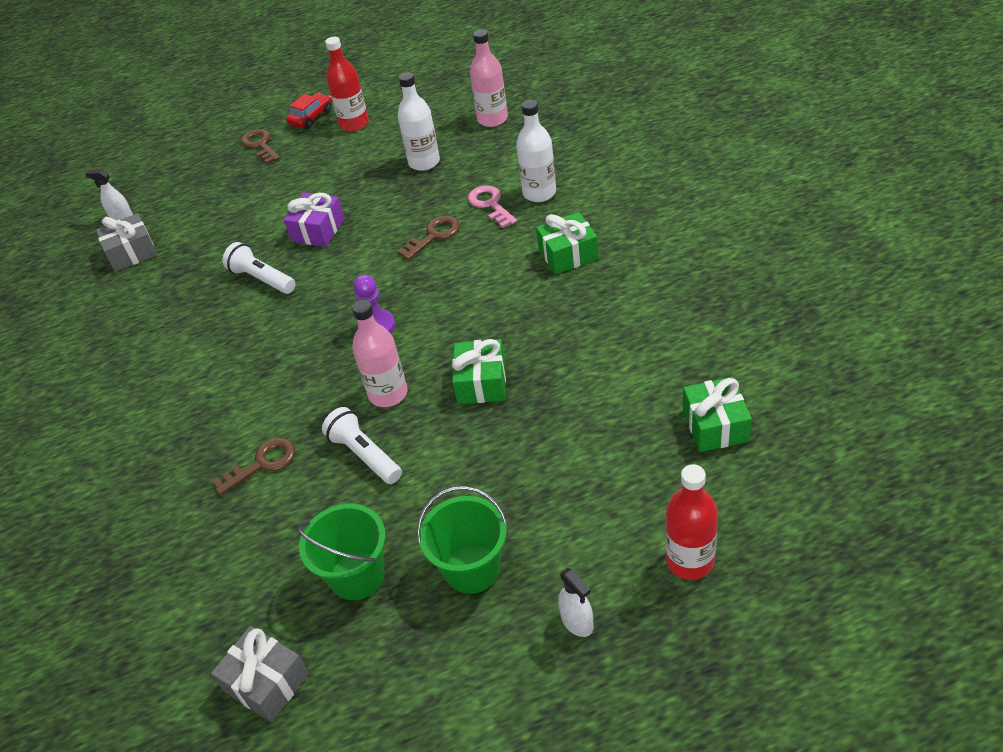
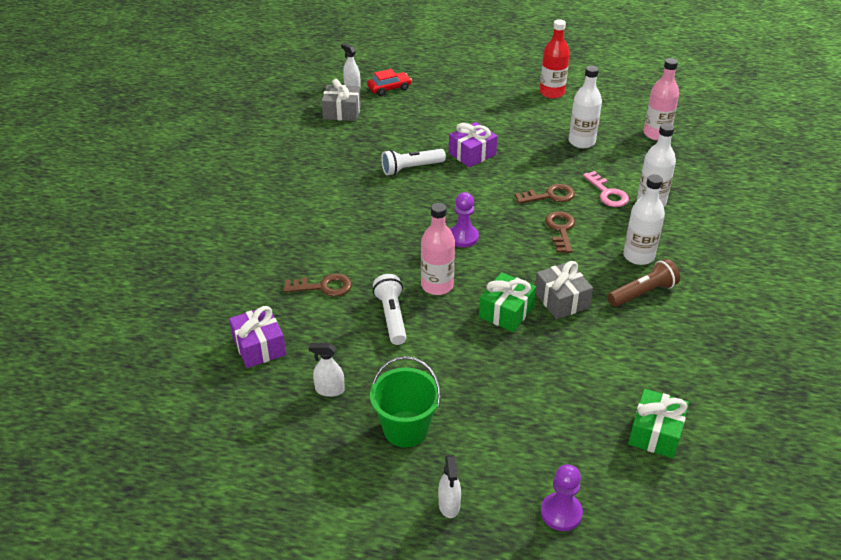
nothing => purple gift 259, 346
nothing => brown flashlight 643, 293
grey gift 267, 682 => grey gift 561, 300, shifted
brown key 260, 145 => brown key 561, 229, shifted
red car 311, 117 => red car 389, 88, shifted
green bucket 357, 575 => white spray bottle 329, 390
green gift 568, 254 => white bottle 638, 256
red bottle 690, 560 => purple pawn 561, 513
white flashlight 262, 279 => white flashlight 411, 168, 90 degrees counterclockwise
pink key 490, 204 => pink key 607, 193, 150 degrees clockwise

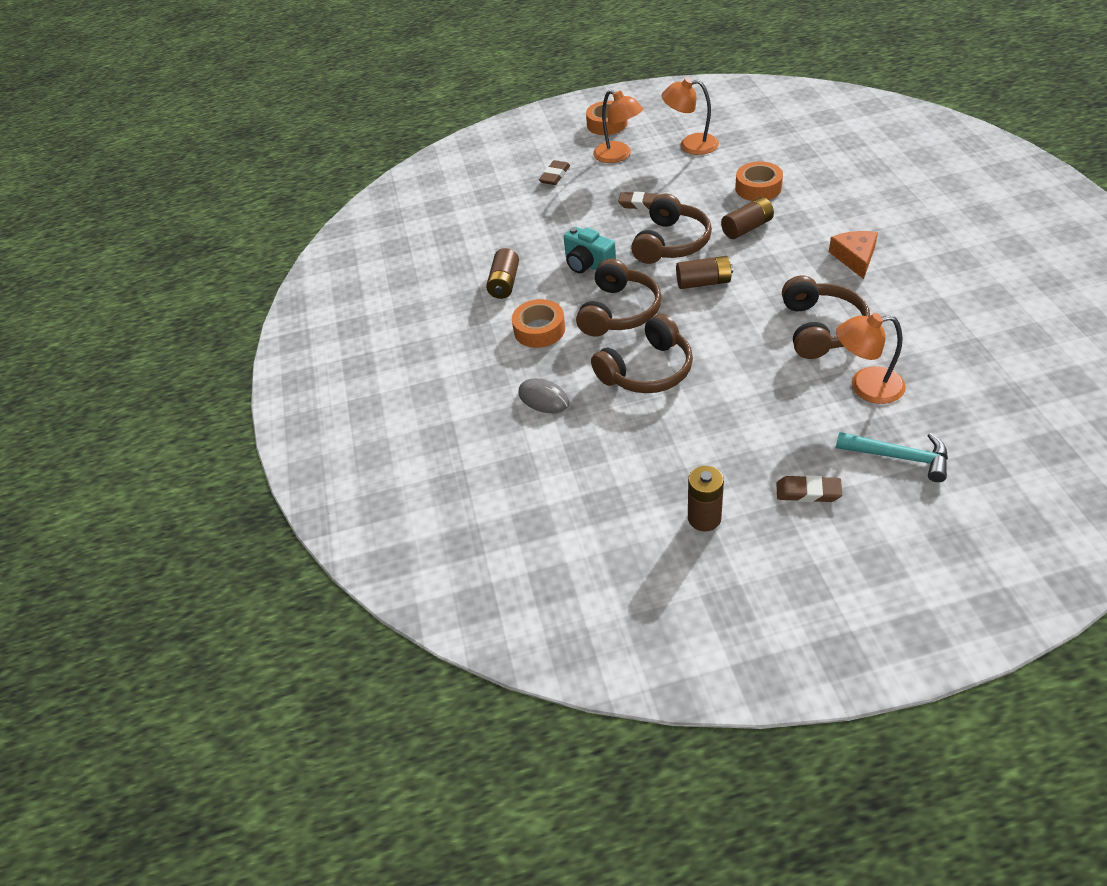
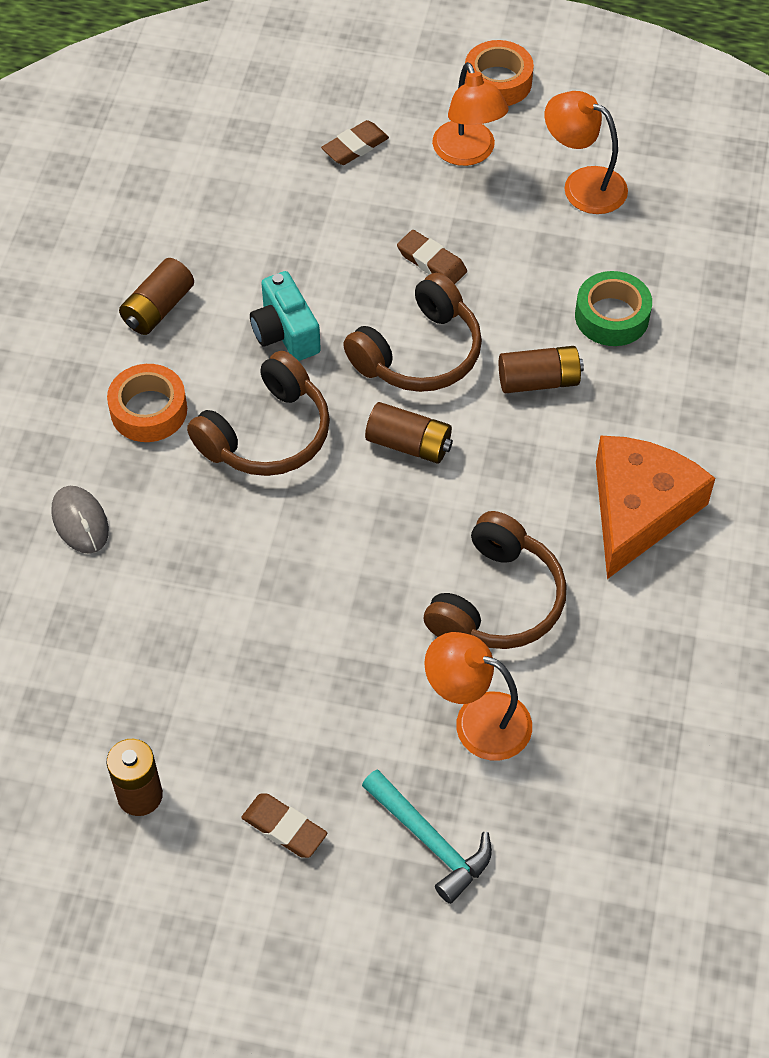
brown headphones 647, 370 => nothing
orange tape 758, 188 => green tape 612, 316
orange cheese 855, 258 => orange cheese 639, 509, x1.65

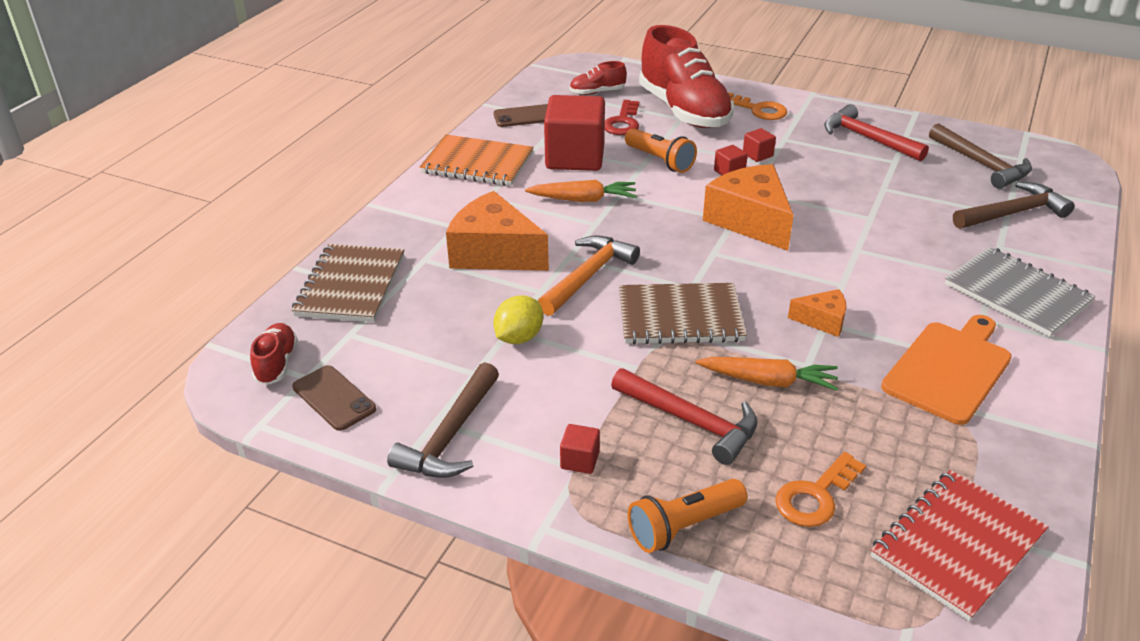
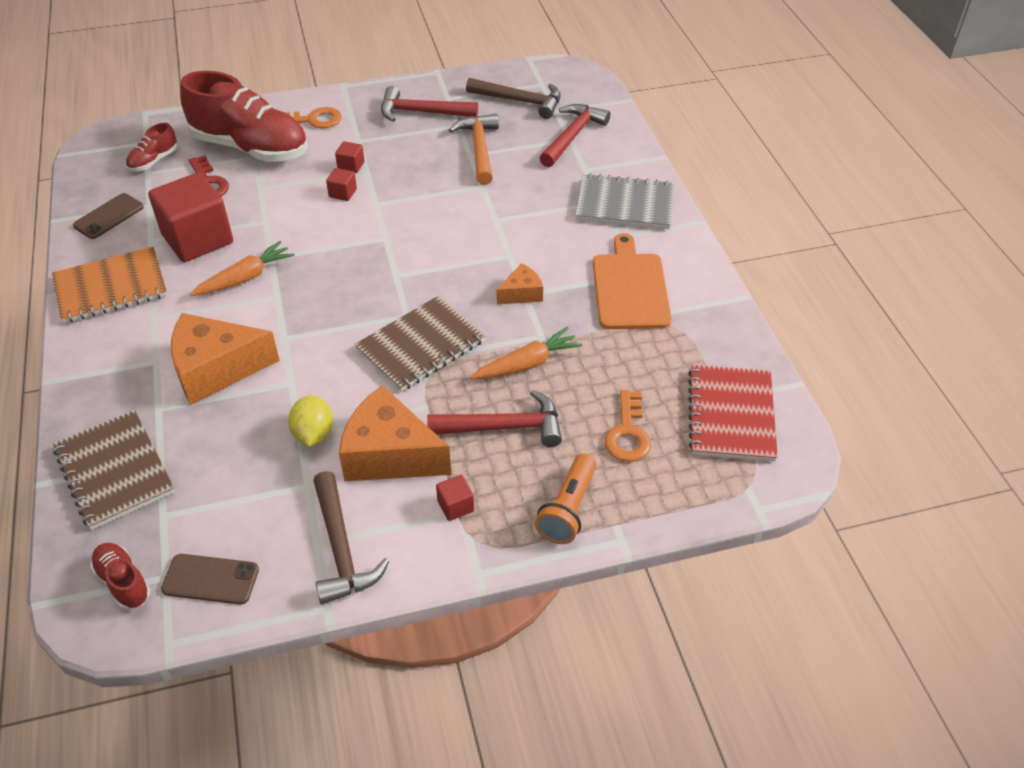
orange flashlight 660, 161 => nothing
orange hammer 588, 276 => orange hammer 479, 149, shifted
orange cheese 750, 220 => orange cheese 389, 454, shifted
brown hammer 1013, 213 => red hammer 572, 136

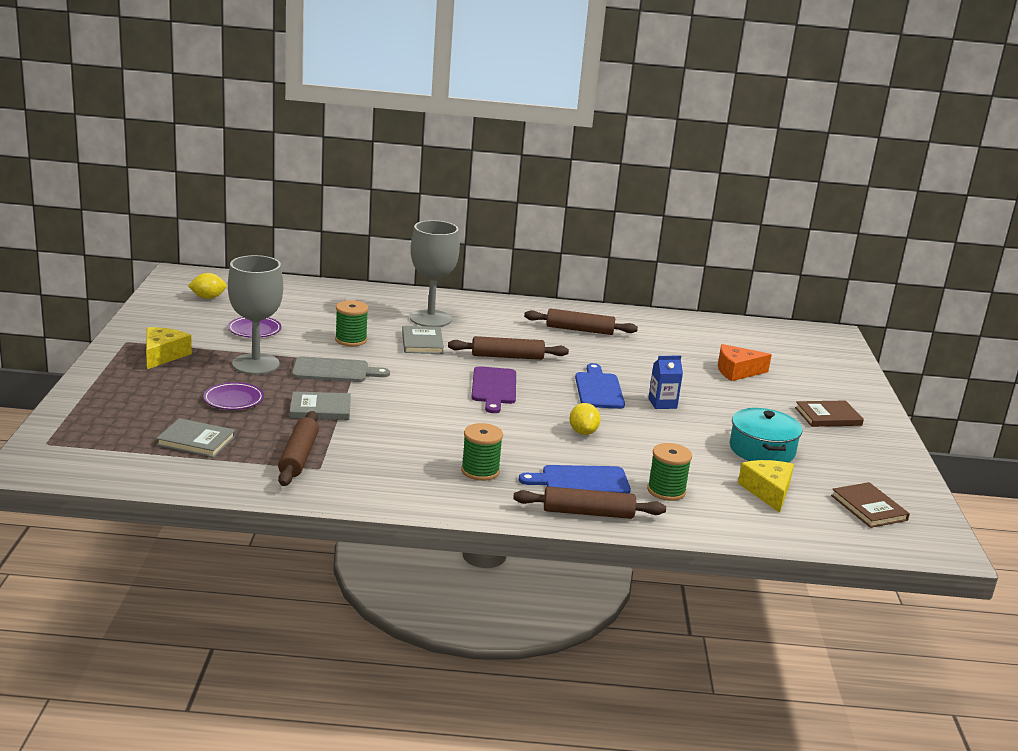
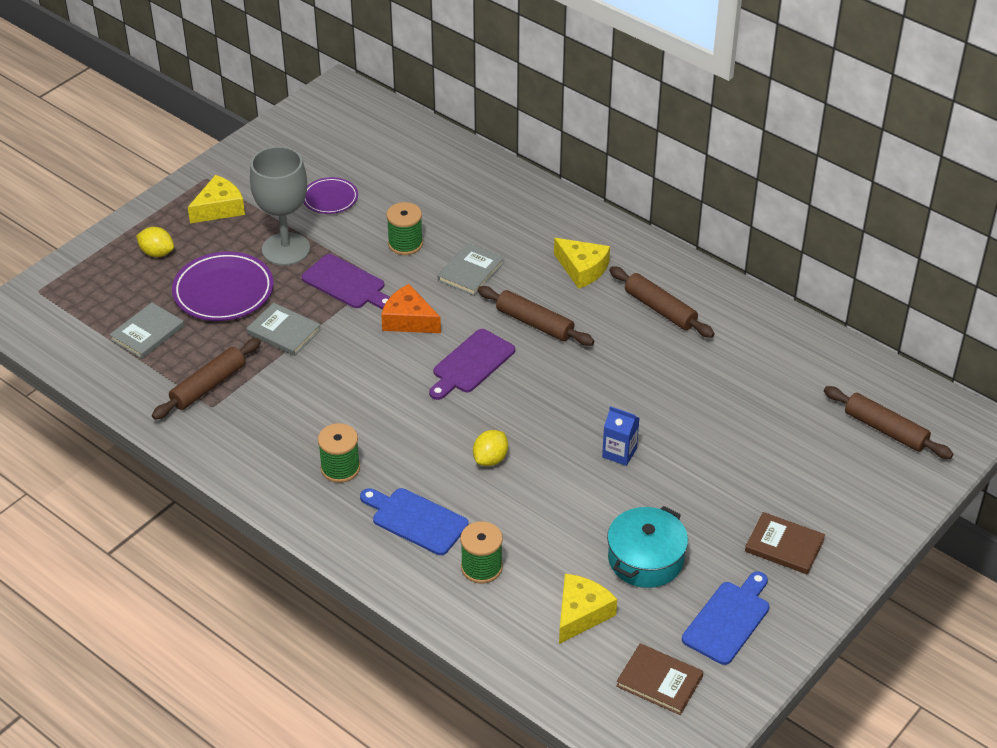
grey goblet 430, 319 => nothing
nothing => yellow cheese 582, 269
yellow lemon 208, 298 => yellow lemon 157, 253, shifted
brown rolling pin 588, 513 => brown rolling pin 885, 429, shifted
blue cutting board 598, 389 => blue cutting board 728, 619, shifted
orange cheese 737, 371 => orange cheese 408, 320, shifted
grey cutting board 334, 371 => purple cutting board 346, 284
grey book 196, 441 => grey book 147, 333, 75 degrees clockwise
brown book 869, 508 => brown book 659, 681, 75 degrees counterclockwise
purple plate 233, 400 => purple plate 223, 291, x1.70

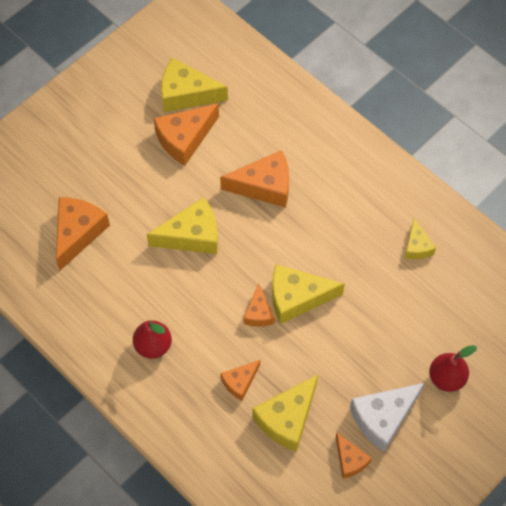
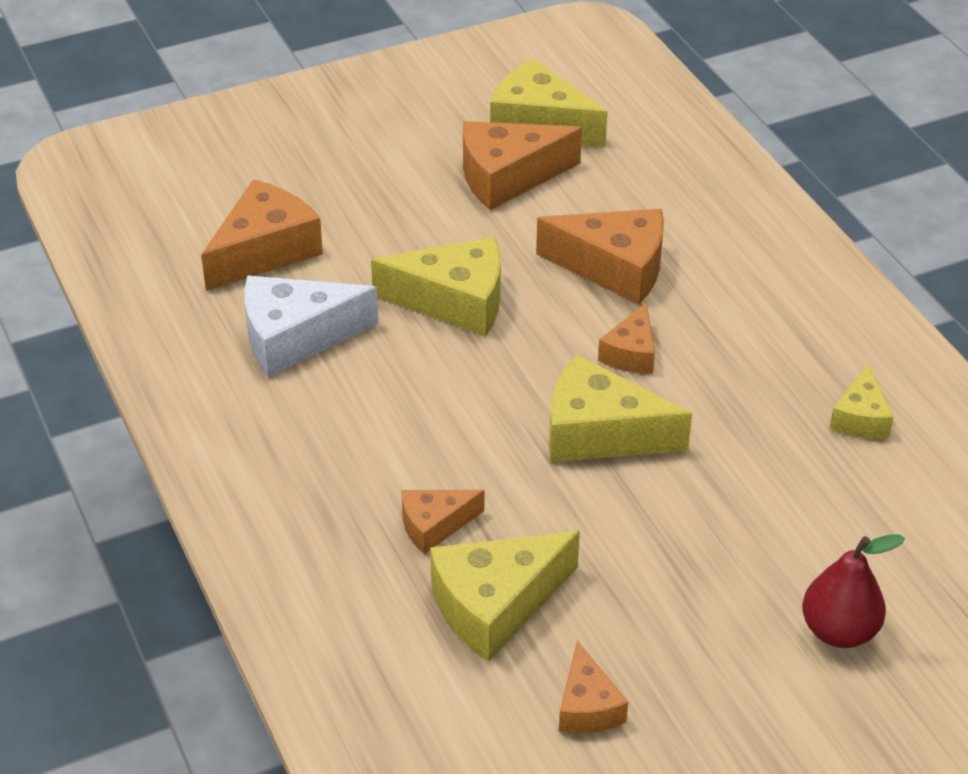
red pear 153, 346 => nothing
orange cheese 258, 313 => orange cheese 631, 353, shifted
white cheese 383, 418 => white cheese 295, 338, shifted

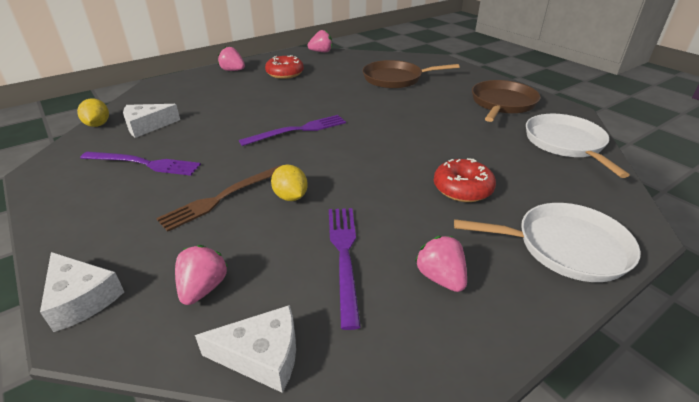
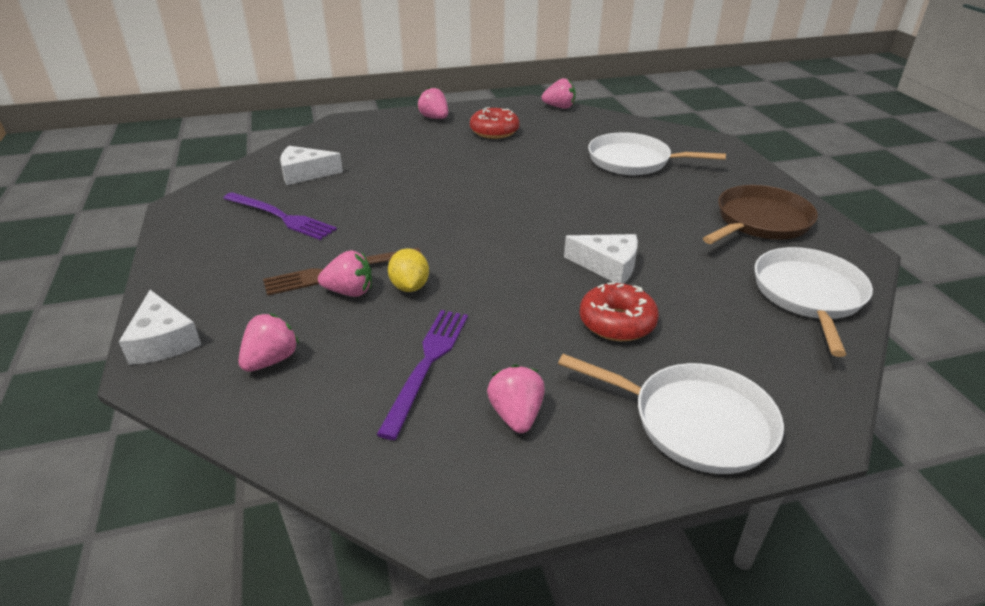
yellow lemon 98, 125 => nothing
purple fork 298, 130 => nothing
nothing => pink strawberry 349, 292
white cheese 262, 356 => white cheese 608, 266, shifted
brown pan 395, 79 => white pan 633, 161

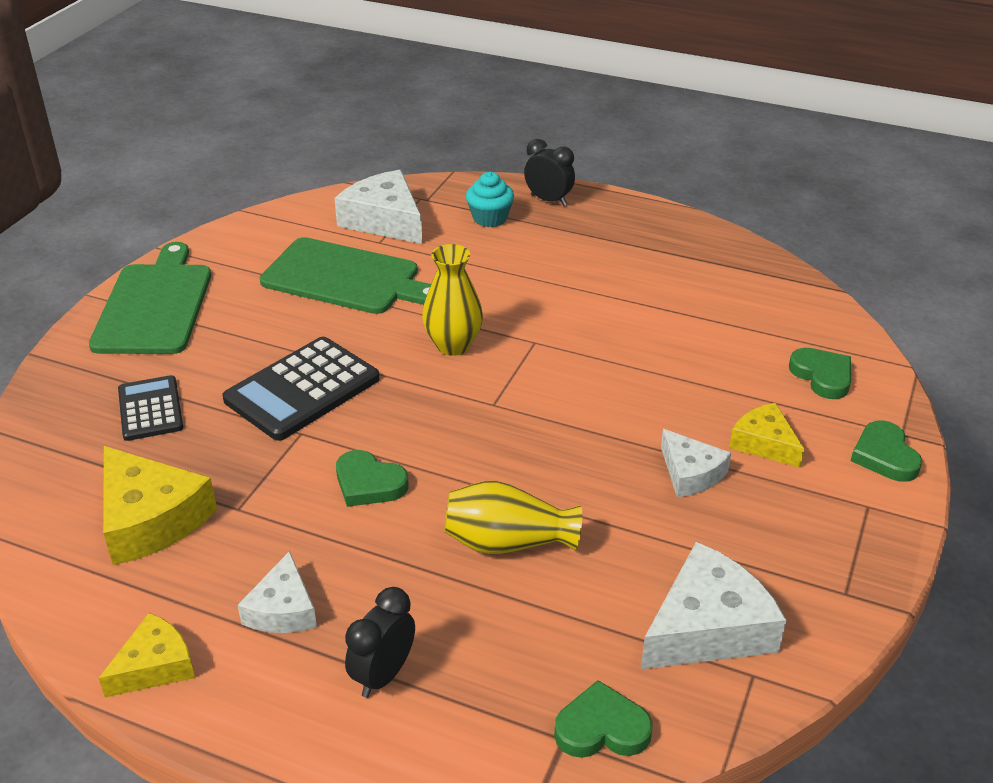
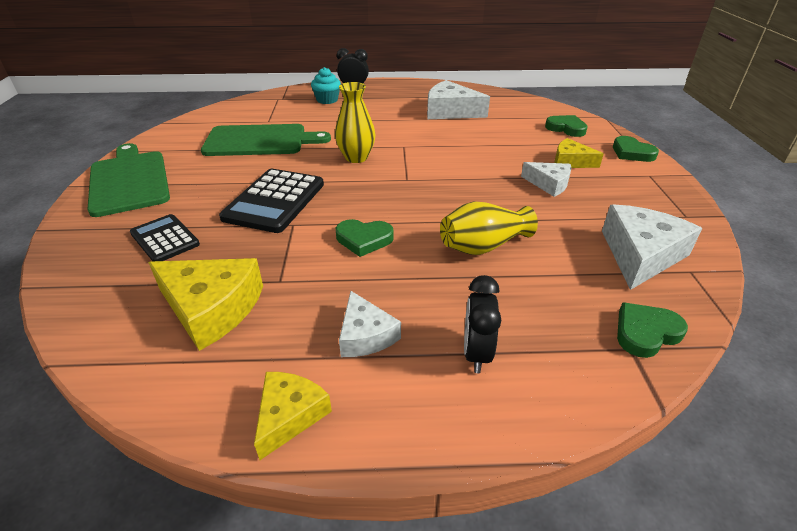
white cheese 384, 220 => white cheese 450, 111, shifted

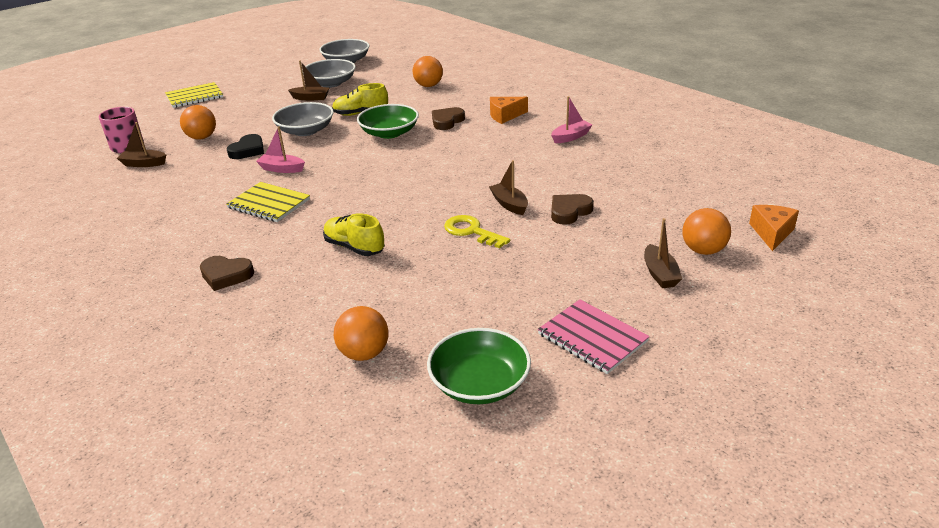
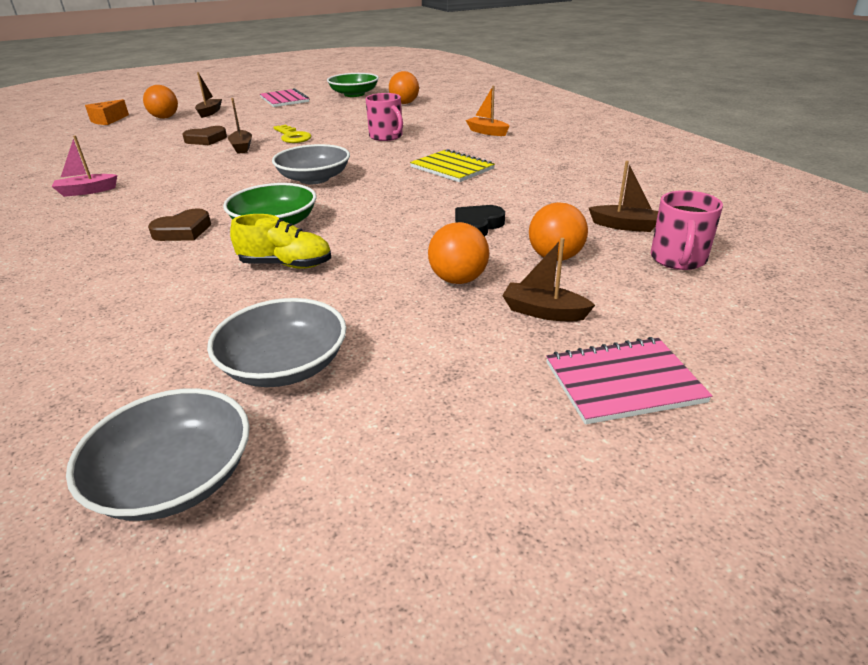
pink boat 282, 169 => nothing
orange cheese 505, 116 => nothing
grey bowl 305, 131 => grey bowl 314, 178, shifted
brown boat 311, 98 => brown boat 544, 312, shifted
orange ball 428, 86 => orange ball 458, 280, shifted
brown heart 226, 275 => orange boat 487, 132
yellow shoe 354, 247 => pink mug 386, 136
yellow notebook 194, 97 => pink notebook 623, 382

